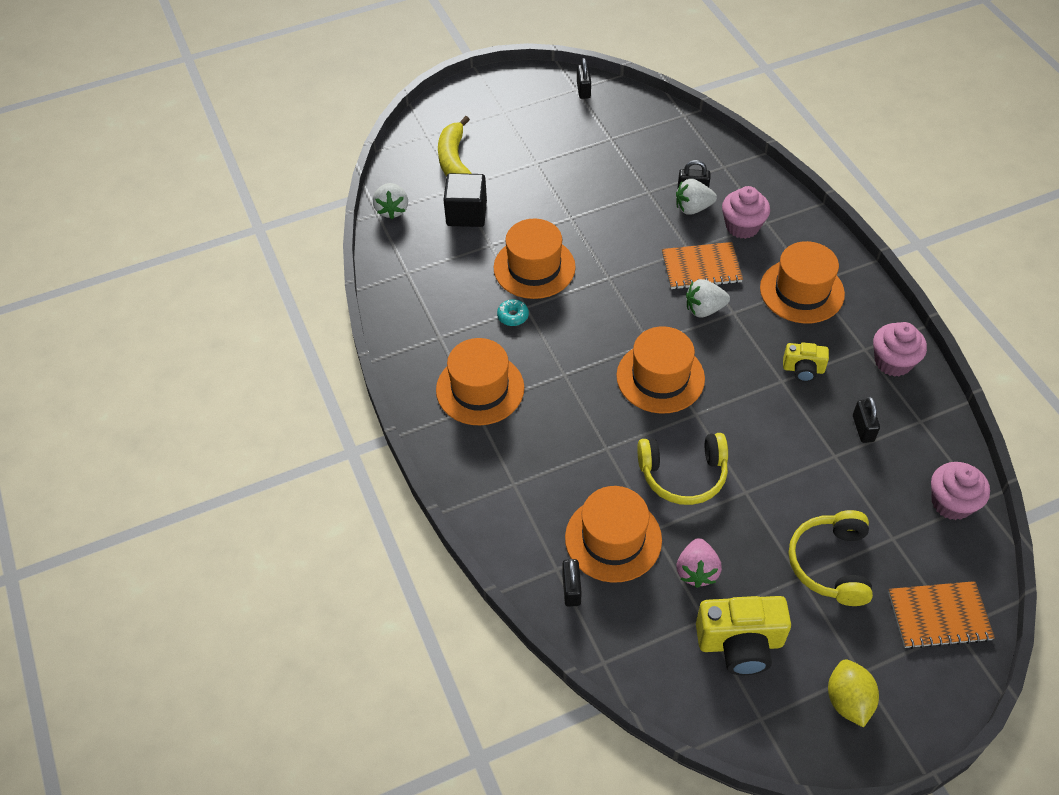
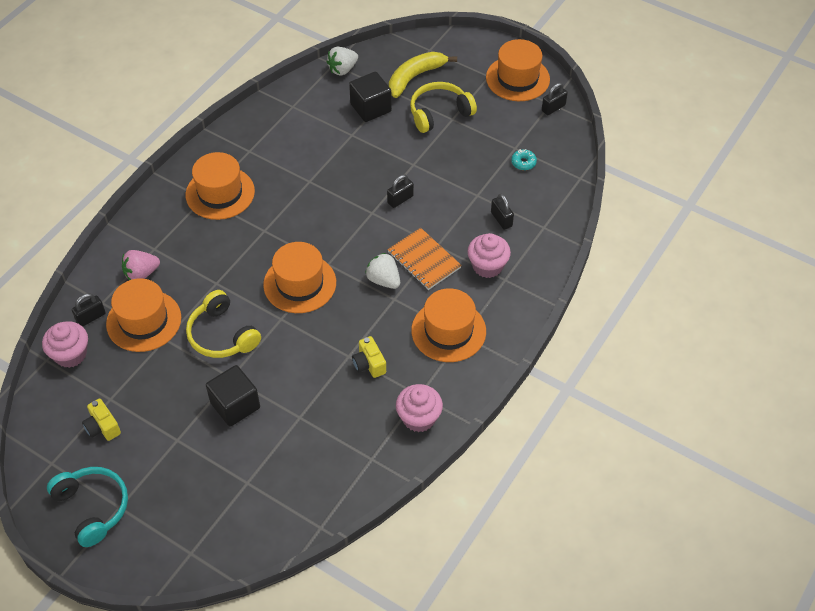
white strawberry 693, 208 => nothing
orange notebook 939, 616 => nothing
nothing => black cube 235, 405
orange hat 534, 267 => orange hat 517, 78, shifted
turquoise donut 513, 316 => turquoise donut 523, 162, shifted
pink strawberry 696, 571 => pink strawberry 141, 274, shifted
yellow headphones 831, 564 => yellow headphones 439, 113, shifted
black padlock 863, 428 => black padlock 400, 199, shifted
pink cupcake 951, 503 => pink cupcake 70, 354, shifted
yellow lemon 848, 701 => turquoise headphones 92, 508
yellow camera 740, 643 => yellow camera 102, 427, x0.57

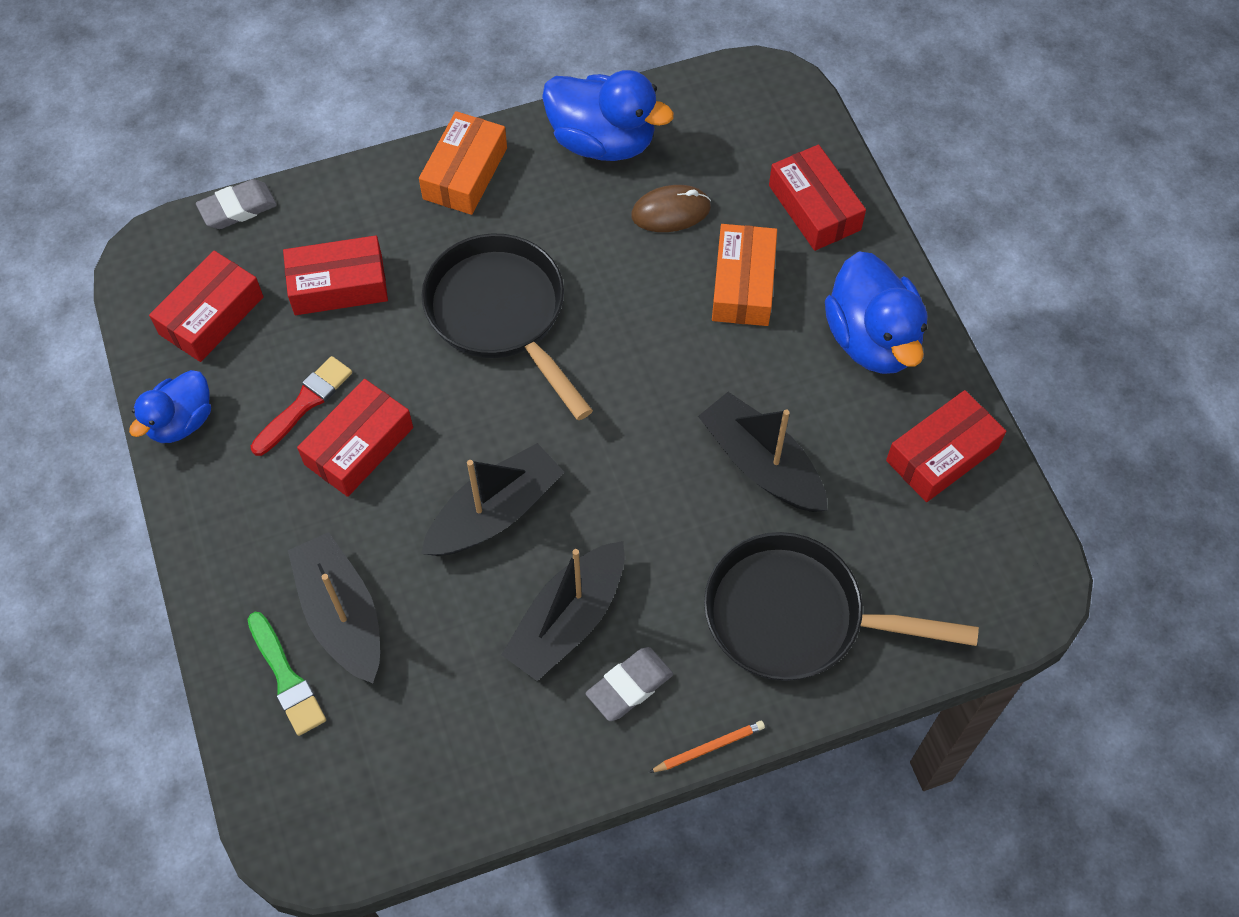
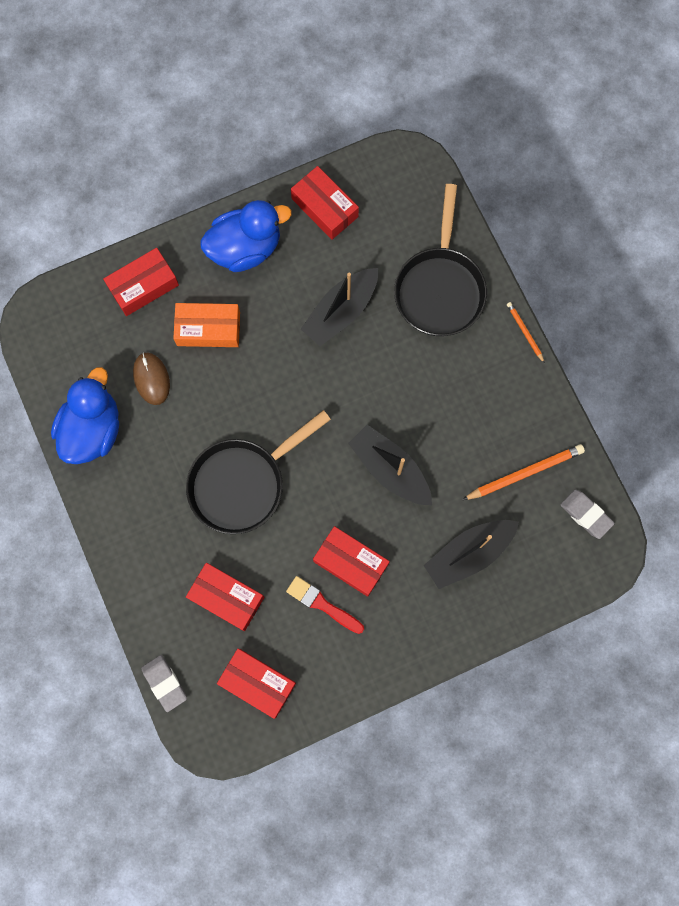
blue duck 181, 422 => nothing
green brush 286, 678 => nothing
orange box 465, 173 => nothing
black boat 568, 620 => nothing
nothing => orange pencil 525, 473
grey eraser 629, 686 => grey eraser 586, 514, shifted
red box 338, 285 => red box 226, 598, 45 degrees counterclockwise

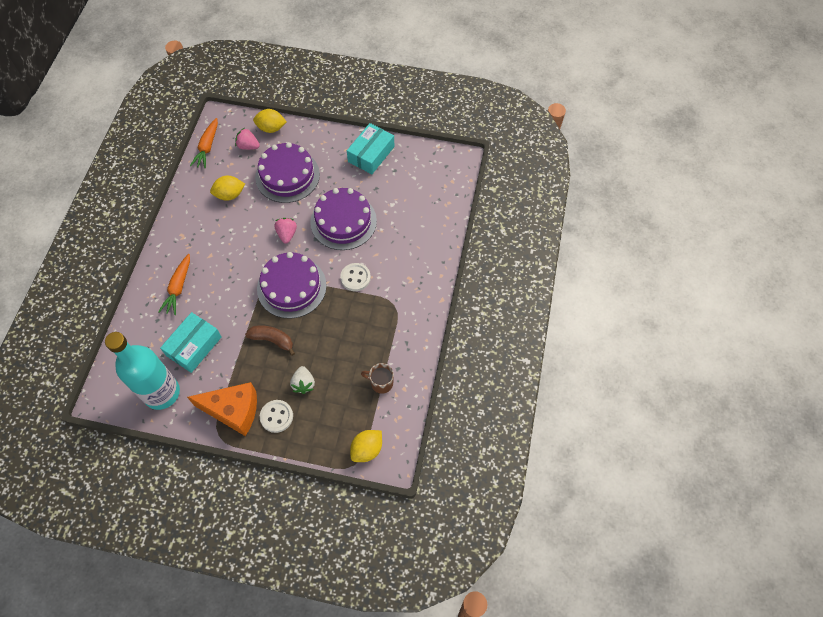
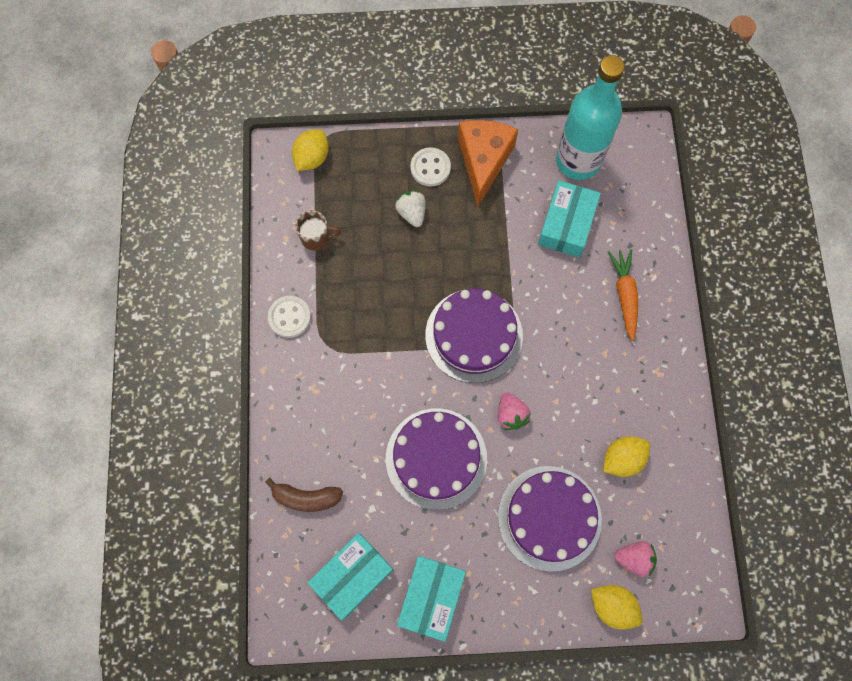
orange carrot 207, 147 => nothing
nothing => turquoise box 352, 576
brown banana 272, 340 => brown banana 306, 497, shifted
white button 355, 278 => white button 289, 317, shifted
orange cheese 233, 411 => orange cheese 483, 161, 105 degrees clockwise
yellow lemon 271, 128 => yellow lemon 612, 606, 45 degrees clockwise

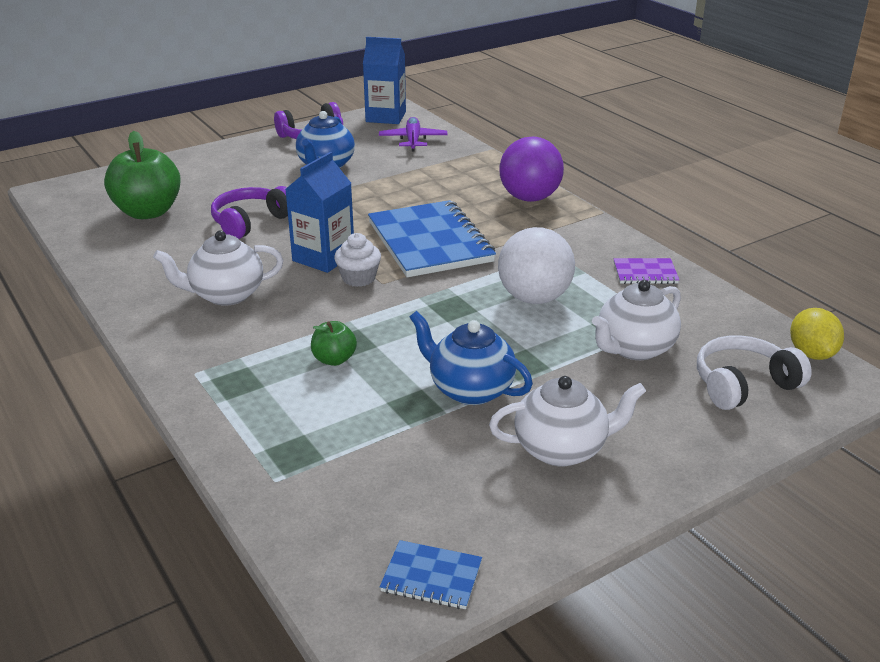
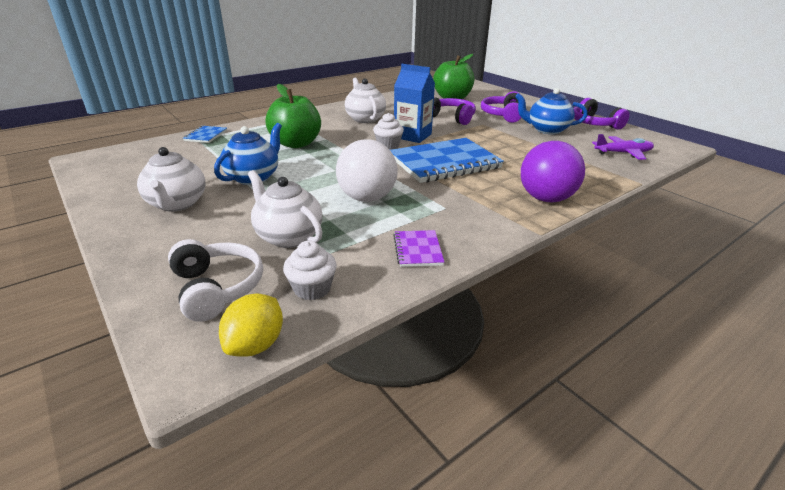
blue carton 386, 117 => nothing
nothing => white cupcake 312, 288
nothing => purple headphones 503, 115
blue notebook 431, 577 => blue notebook 206, 135, shifted
yellow lemon 811, 353 => yellow lemon 256, 344, 60 degrees counterclockwise
green apple 334, 359 => green apple 296, 144, x2.03

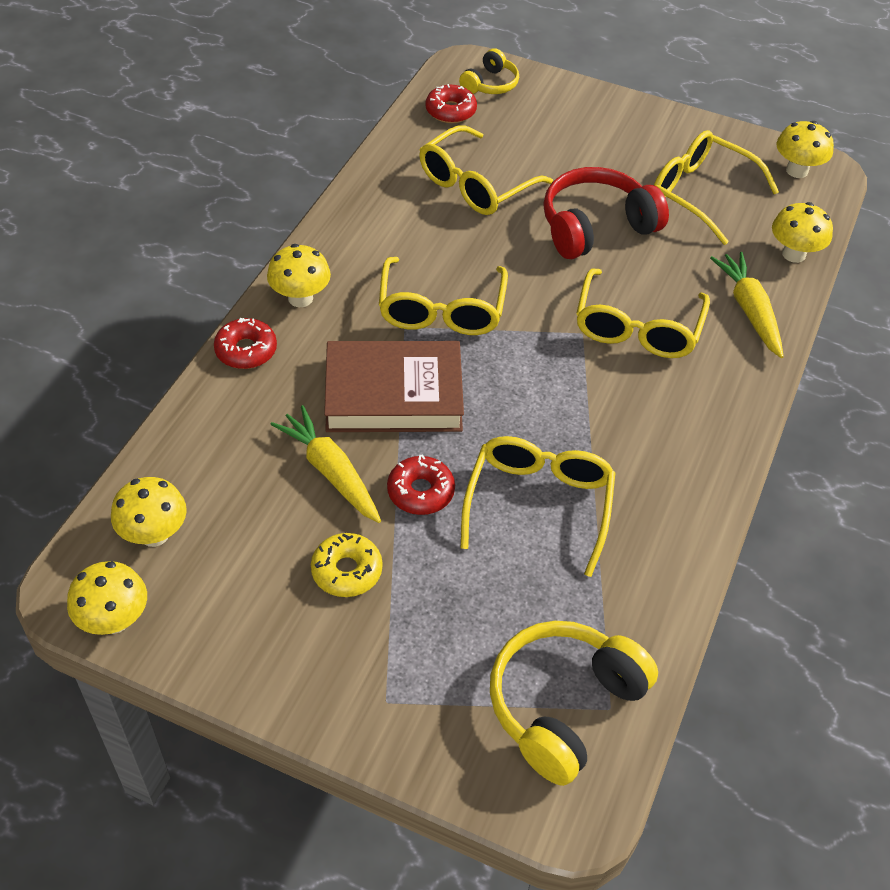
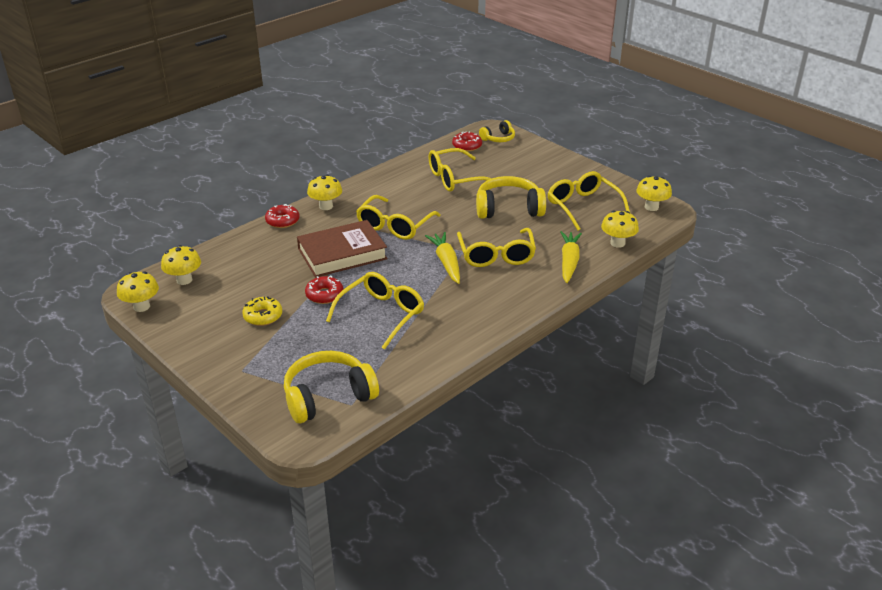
yellow carrot 330, 472 => yellow carrot 446, 263, shifted
red headphones 596, 227 => yellow headphones 508, 209
brown book 393, 394 => brown book 342, 254, 45 degrees counterclockwise
yellow glasses 637, 328 => yellow glasses 496, 255, 45 degrees counterclockwise

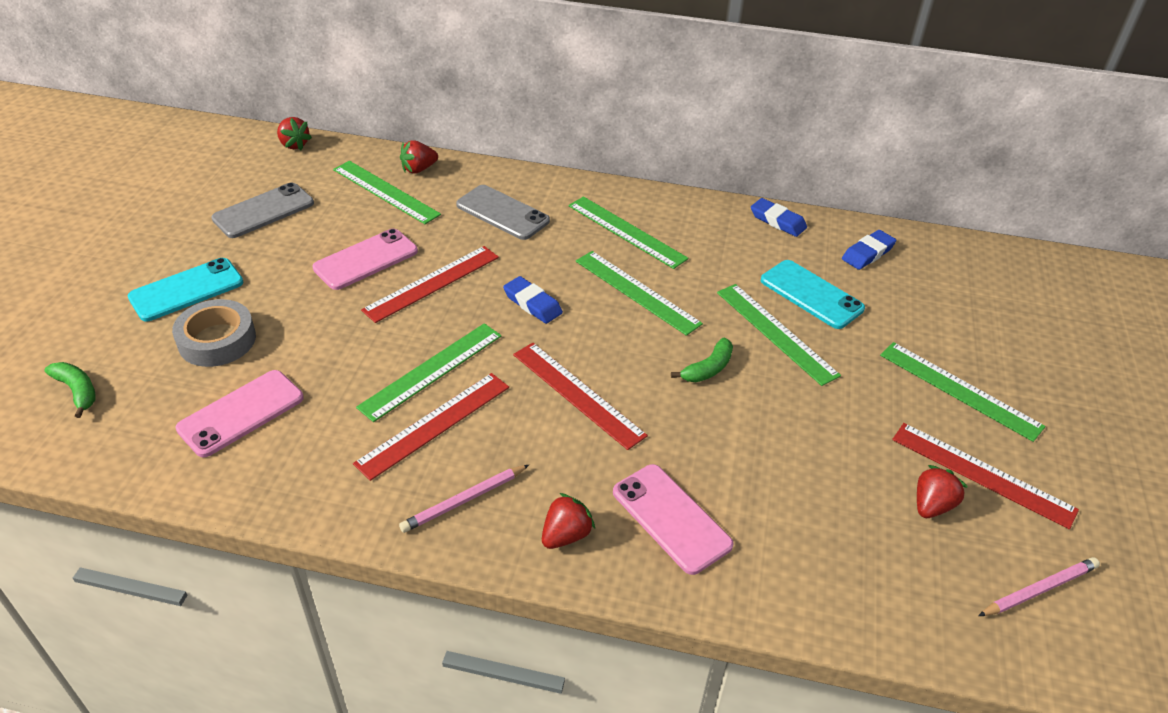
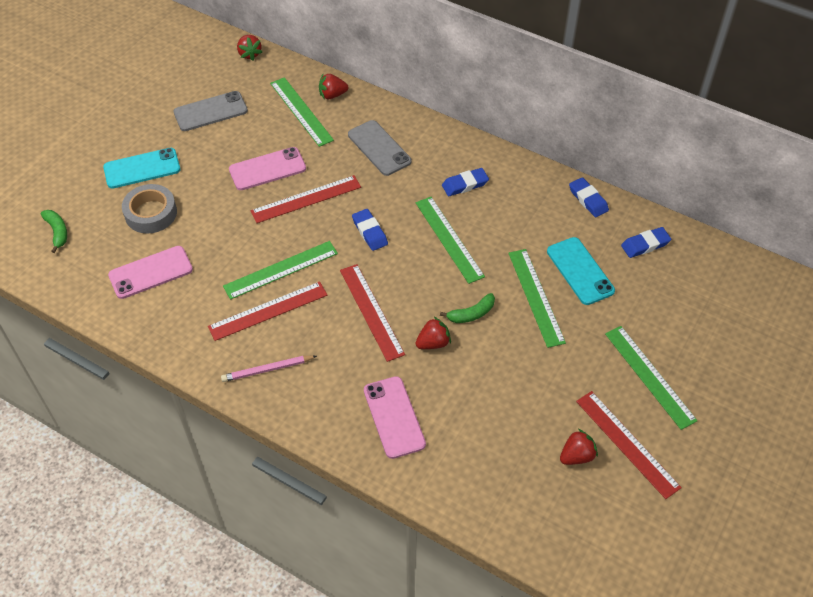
pink pencil 1039, 589 => nothing
red strawberry 566, 535 => red strawberry 433, 343, shifted
green ruler 626, 232 => blue eraser 465, 184

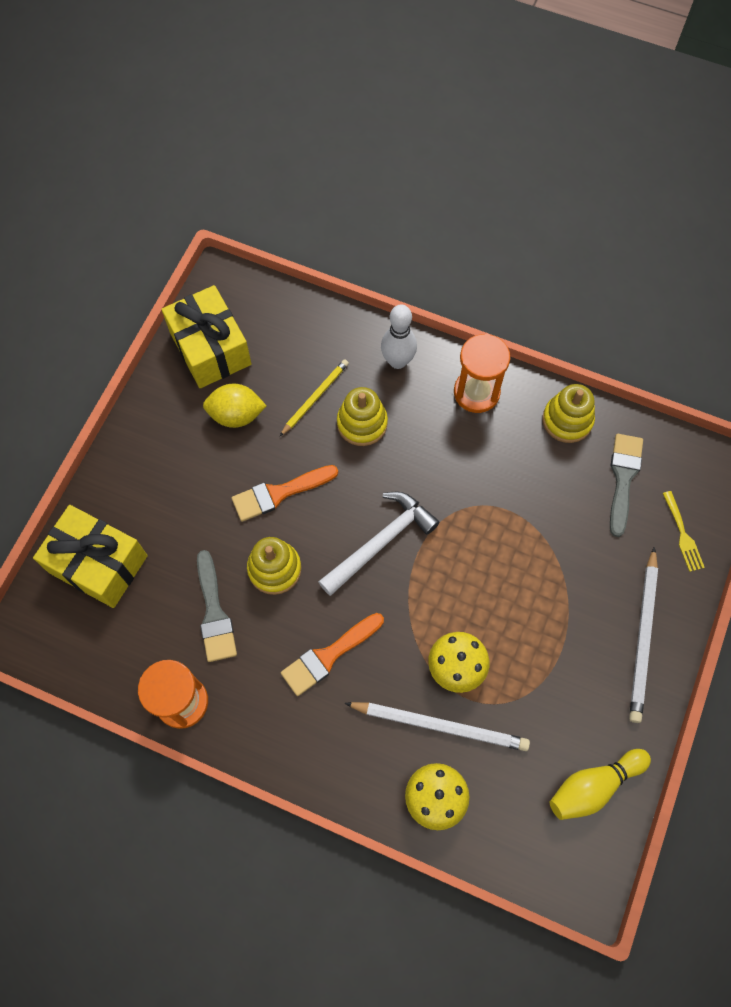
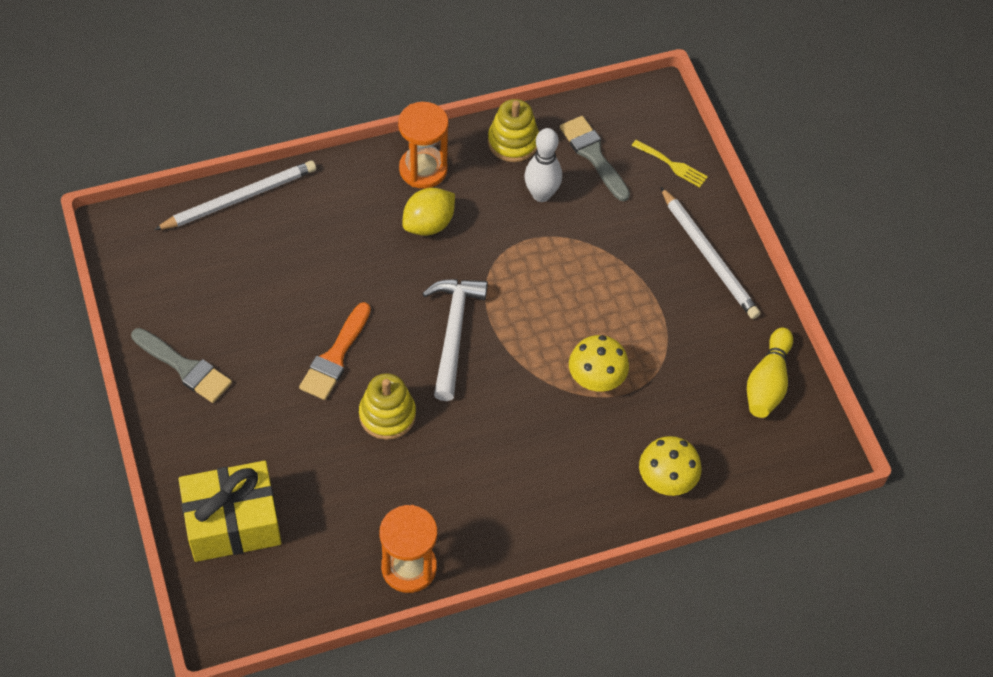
yellow gift 210, 348 => nothing
yellow pencil 315, 397 => nothing
orange brush 328, 656 => nothing
yellow stacking toy 362, 423 => nothing
grey brush 214, 613 => grey brush 185, 368, shifted
yellow lemon 236, 415 => yellow lemon 428, 224, shifted
white pencil 440, 725 => white pencil 239, 198, shifted
white bowling pin 397, 361 => white bowling pin 541, 194, shifted

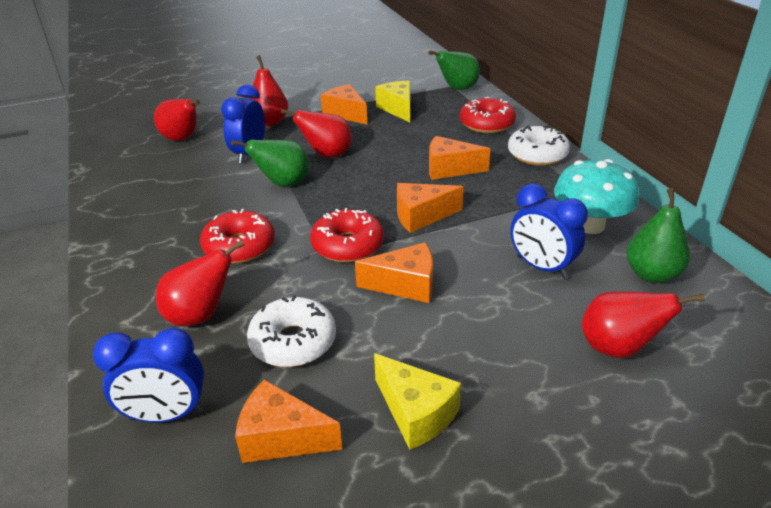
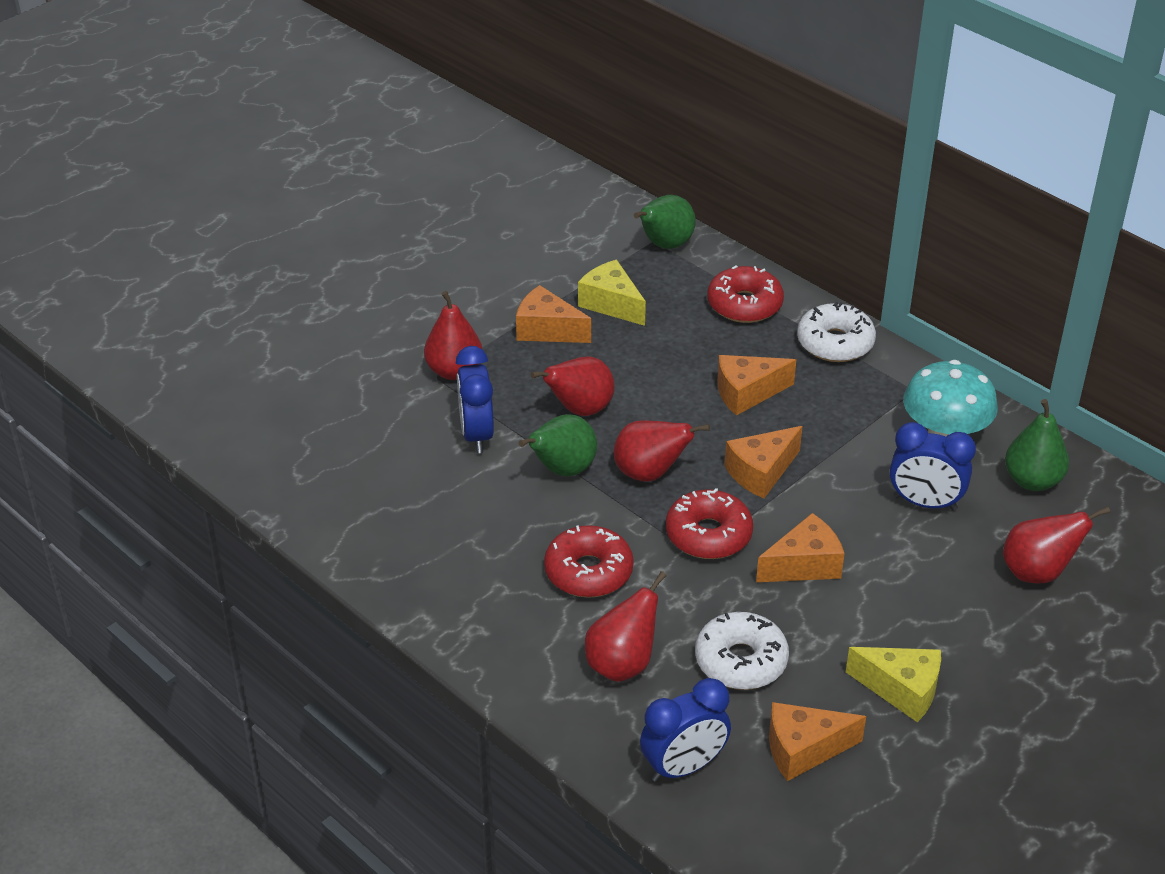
red pear 182, 139 => red pear 650, 473, shifted

